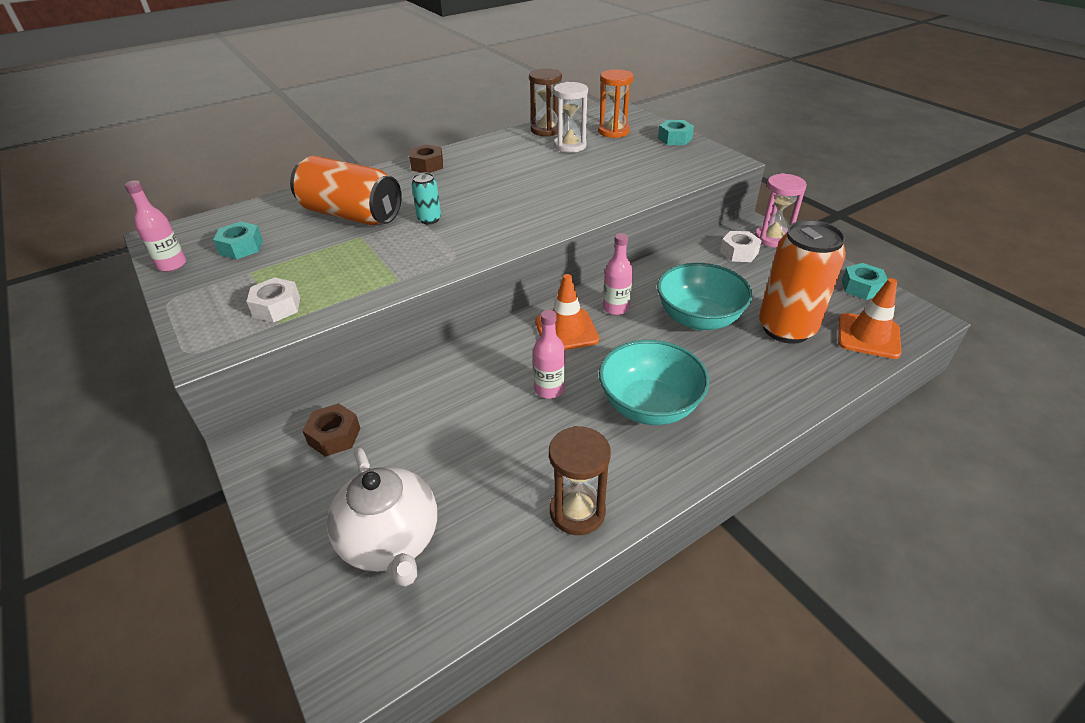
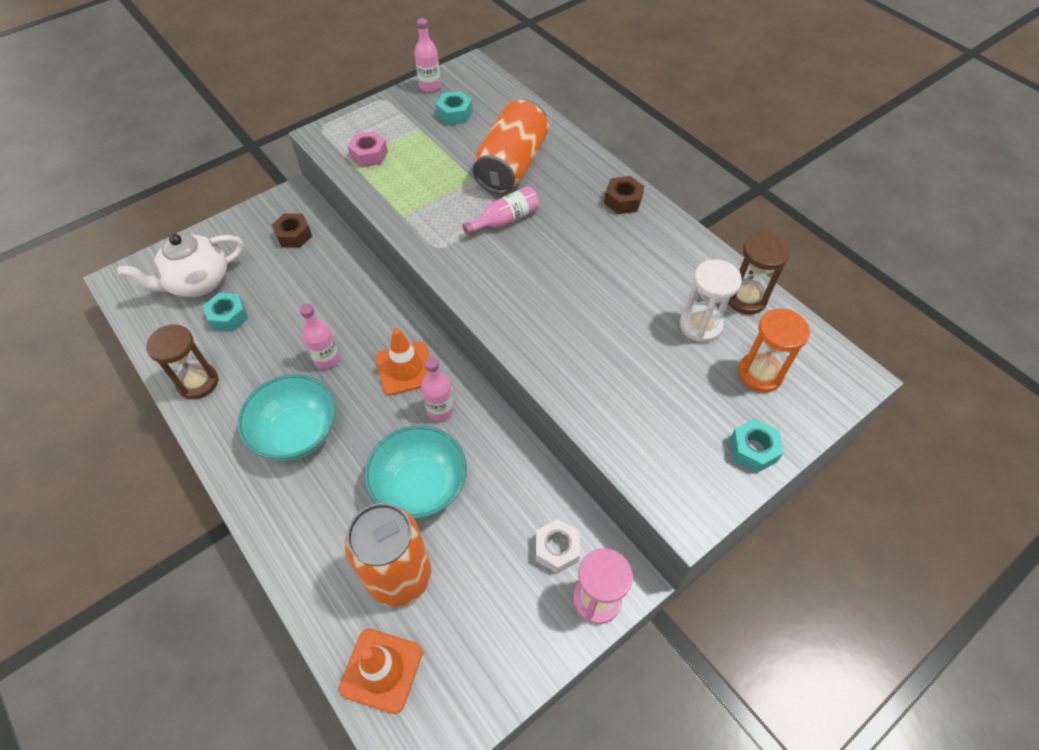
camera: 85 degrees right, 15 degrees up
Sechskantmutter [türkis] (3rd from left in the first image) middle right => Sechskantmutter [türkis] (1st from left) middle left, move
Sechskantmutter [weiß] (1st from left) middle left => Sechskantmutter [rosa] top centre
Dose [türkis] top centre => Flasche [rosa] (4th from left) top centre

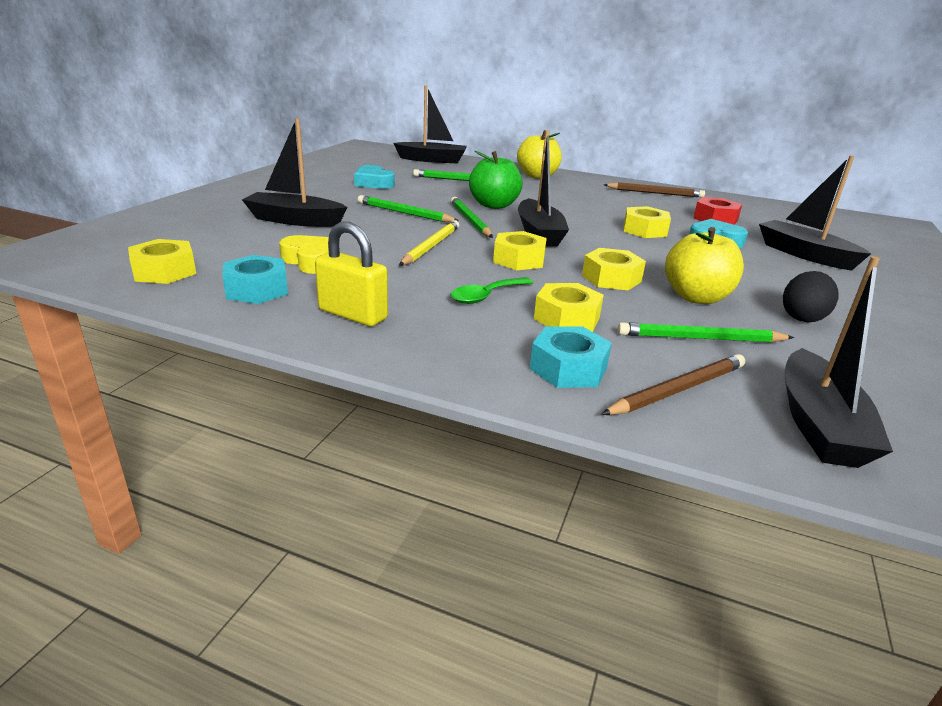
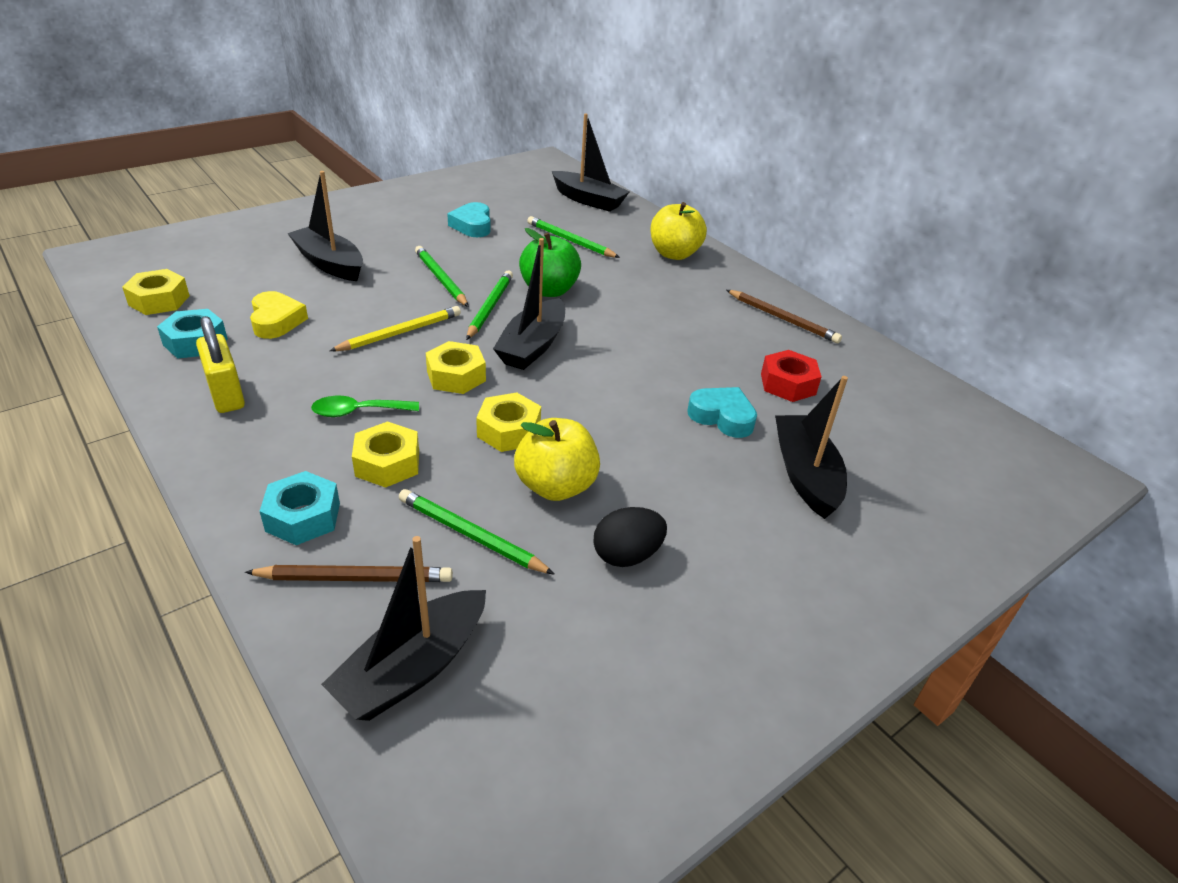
camera: 30 degrees right, 10 degrees up
Sechskantmutter [gelb] (5th from left) top right => nothing

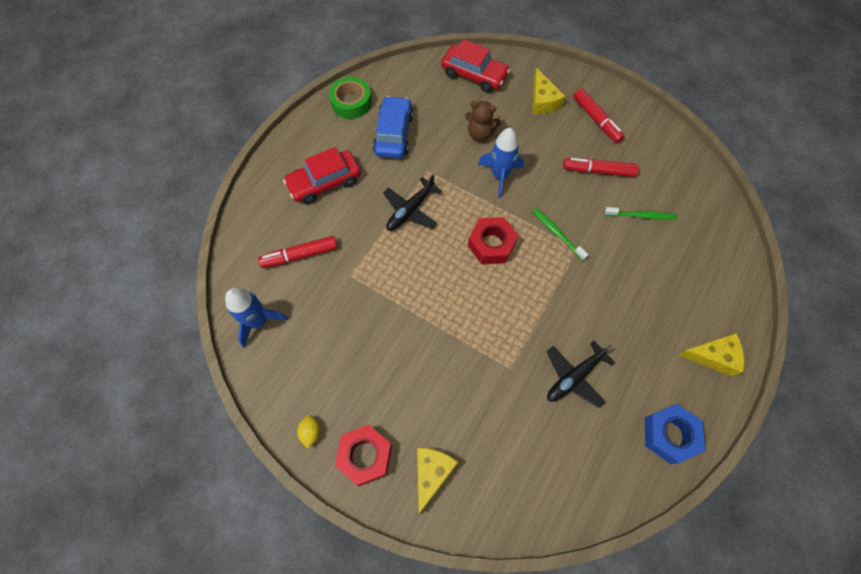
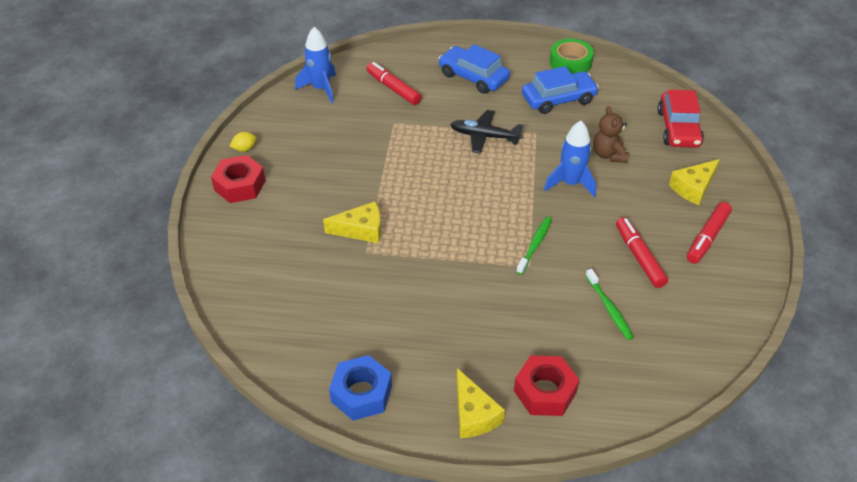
camera: 65 degrees right, 20 degrees down
Käse [gelb] (1st from left) bottom centre => Käse [gelb] (1st from left) centre, move
Auto [rot] (1st from left) top centre => Auto [blau] (1st from left) top centre
Sechskantmutter [rot] (2nd from left) centre => Sechskantmutter [rot] (2nd from left) bottom centre, move
Flugzeug [schwarz] (2nd from left) middle right => nothing

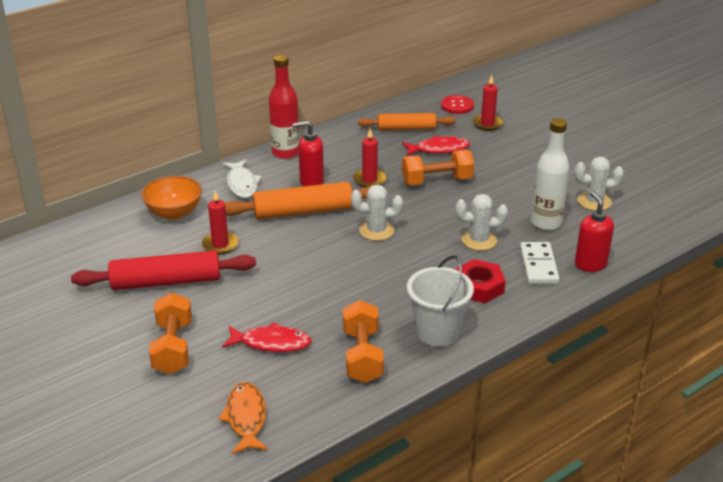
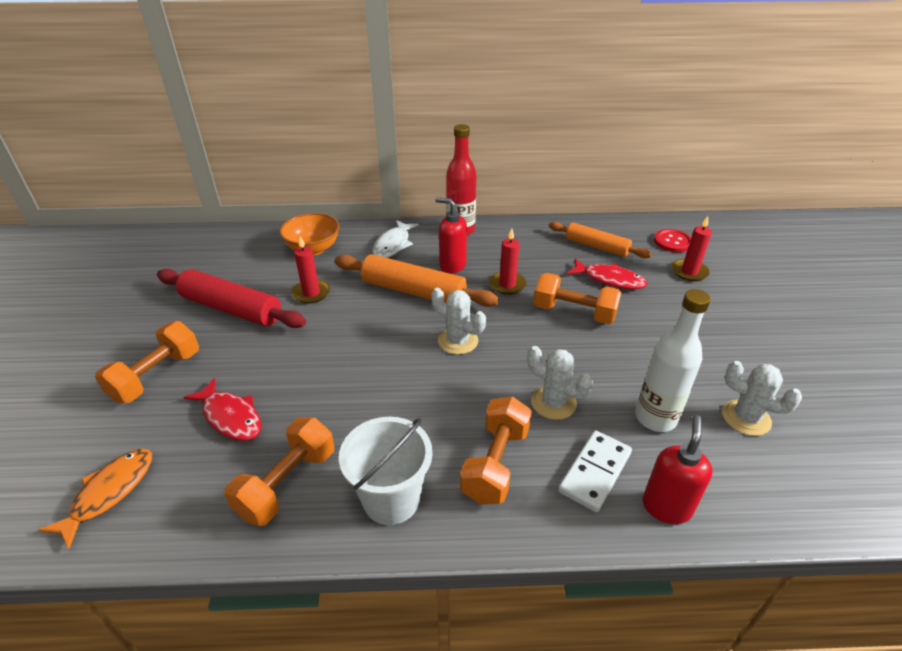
camera: 35 degrees right, 5 degrees up
Sechskantmutter [rot] centre => Hantel [orange] (3rd from left) bottom centre

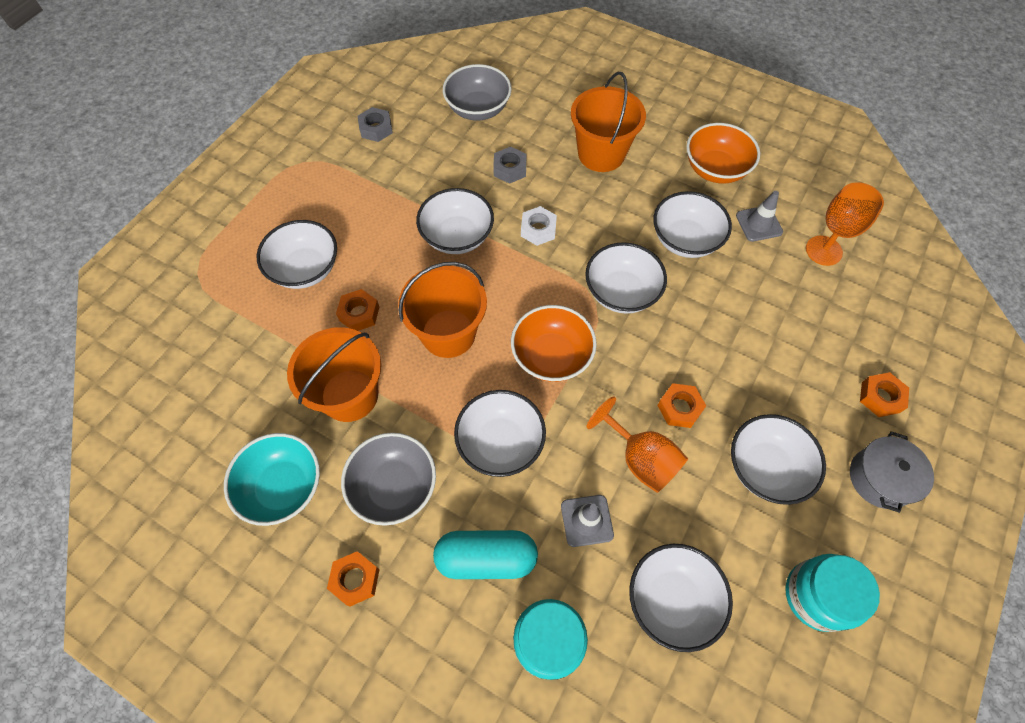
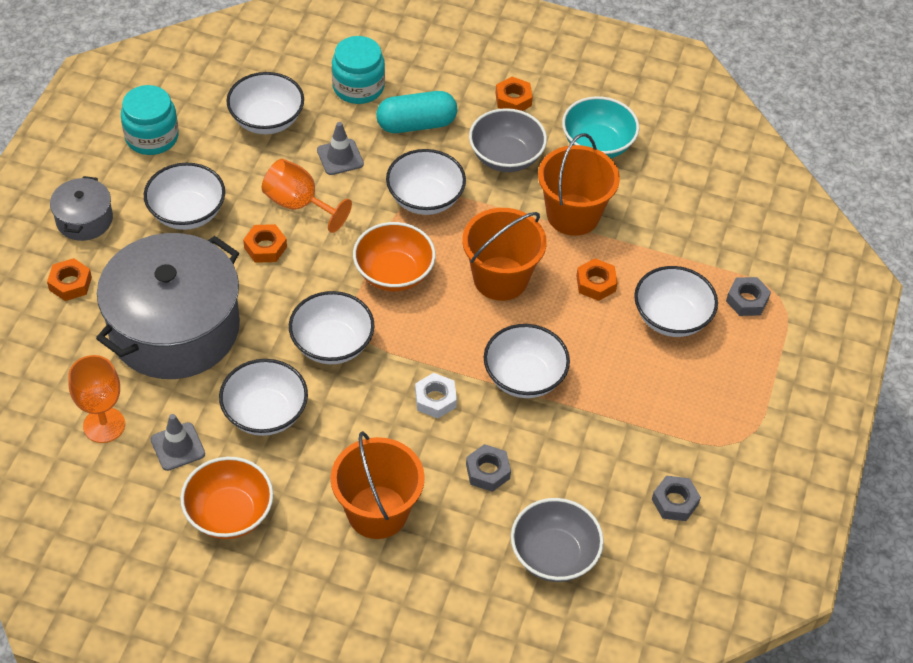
camera: 165 degrees right, 10 degrees down
nothing => Kochtopf [grau] (2nd from left) middle left
nothing => Sechskantmutter [grau] (3rd from left) middle right

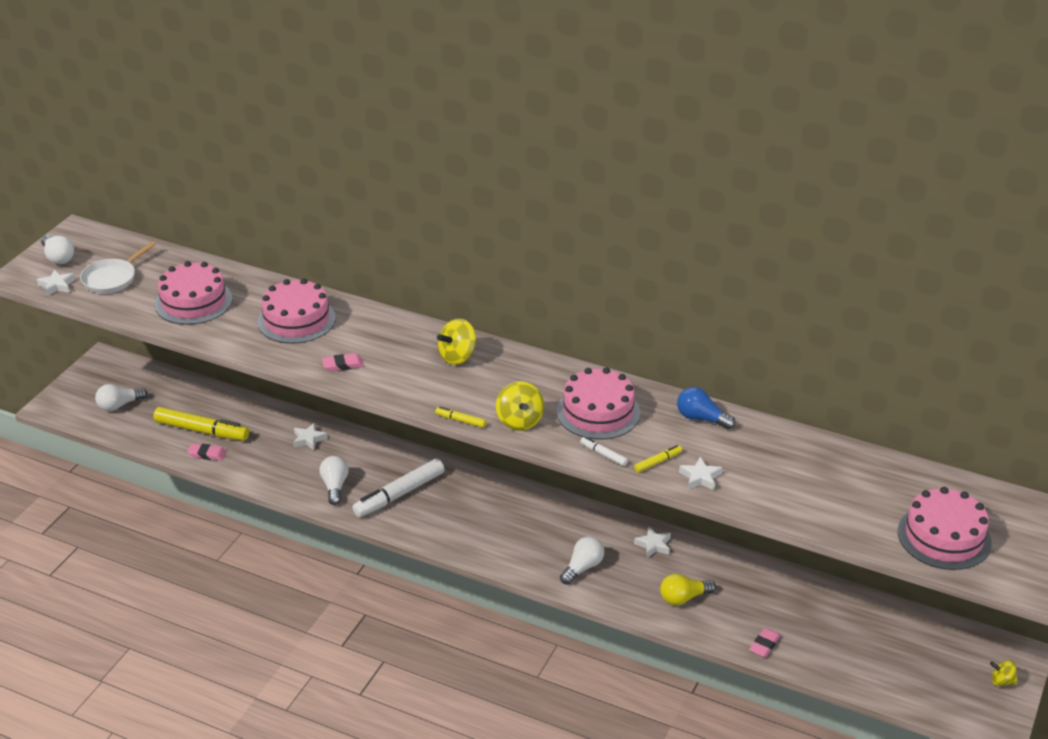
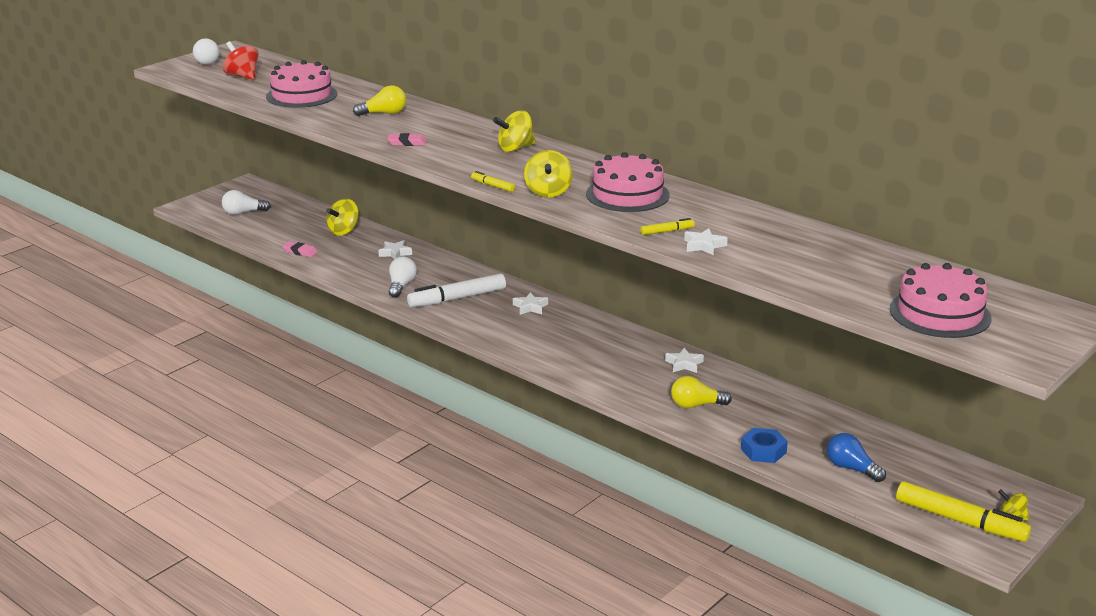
camera: 15 degrees right, 10 degrees down
Pfanne [weiß] middle left => Kreisel [rot] top left
nothing => Kreisel [gelb] (1st from left) middle left
Kuchen [rosa] (2nd from left) middle left => Glühbirne [gelb] (1st from left) top centre
Stern [weiß] (1st from left in the first image) middle left => Stern [weiß] (2nd from left) centre, move
Radiergummi [rosa] (3rd from left) bottom right => Sechskantmutter [blau] bottom right
Glühbirne [blau] middle right => Glühbirne [blau] bottom right, move
Filzstift [gelb] (1st from left in the first image) middle left => Filzstift [gelb] (3rd from left) bottom right, move
Glühbirne [weiß] (4th from left) bottom centre => nothing
Filzstift [weiß] (2nd from left) centre => nothing

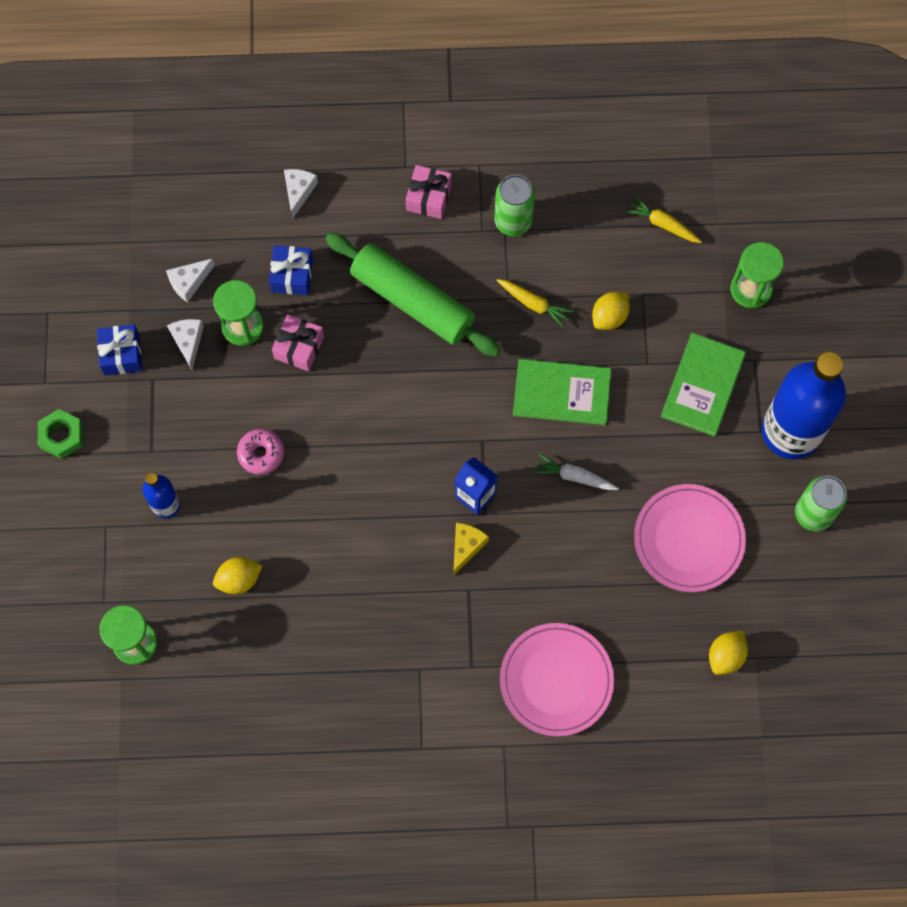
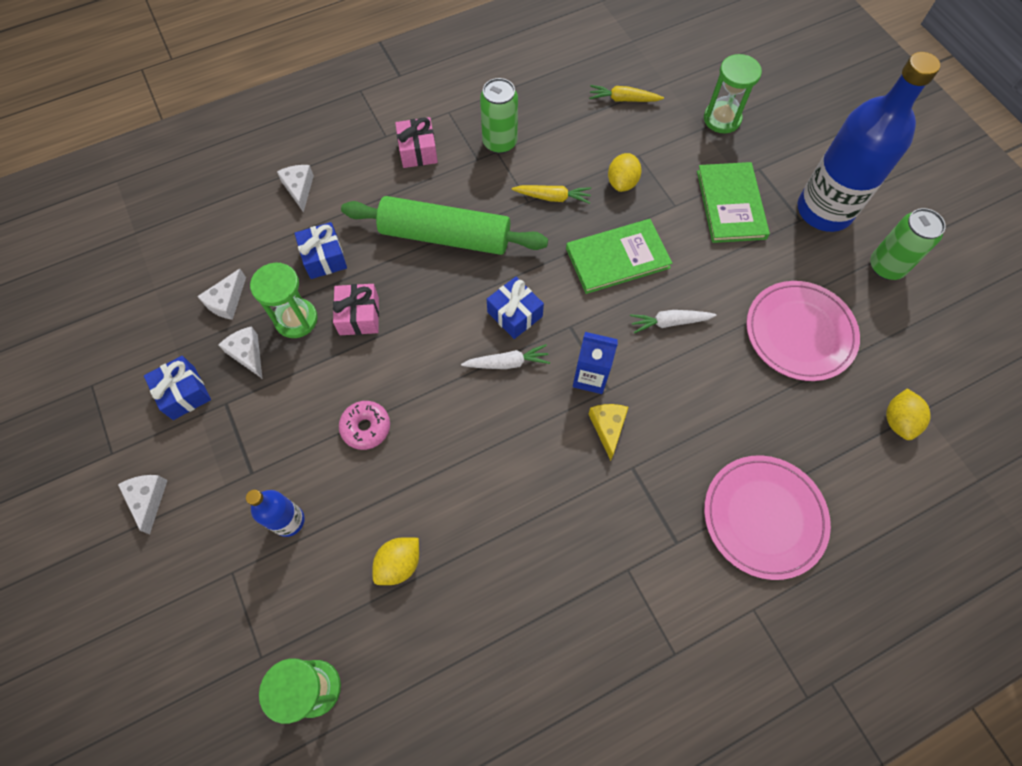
camera: 25 degrees left, 5 degrees down
Sechskantmutter [grün] middle left => Käse [weiß] (1st from left) middle left
nothing => Karotte [weiß] (1st from left) centre
nothing => Geschenk [blau] (3rd from left) centre

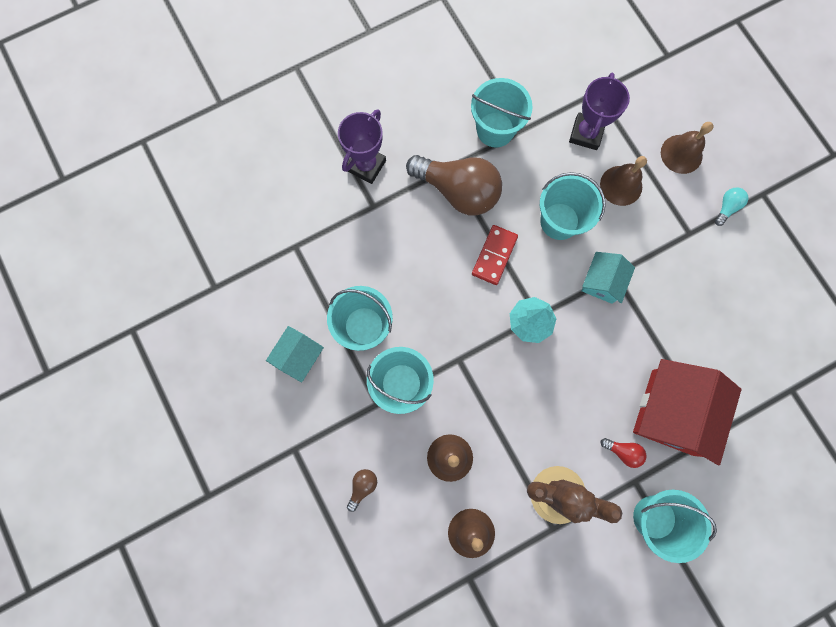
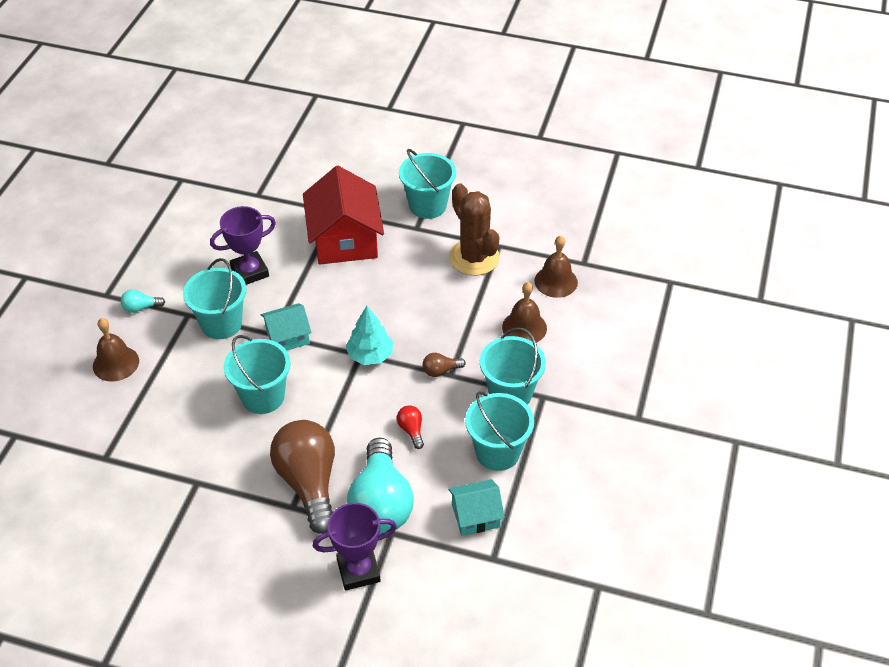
camera: 135 degrees left, 30 degrees down
Eimer [türkis] (3rd from left in the first image) top centre => Eimer [türkis] (1st from left) middle left, move
Pokal [lila] (2nd from left in the first image) top right => Pokal [lila] (1st from left) middle left, move
Haus [rot] middle right => Haus [rot] top centre, 75 degrees counterclockwise
nothing => Glühbirne [türkis] (2nd from left) bottom centre
Glühbirne [rot] bottom right => Glühbirne [rot] centre, move
Glühbirne [braun] (1st from left in the first image) bottom centre => Glühbirne [braun] (2nd from left) centre, move
Haus [türkis] (1st from left in the first image) centre => Haus [türkis] (2nd from left) bottom centre, move
Dominostein [rot] centre => nothing
Glocke [braun] (3rd from left) top right => nothing

